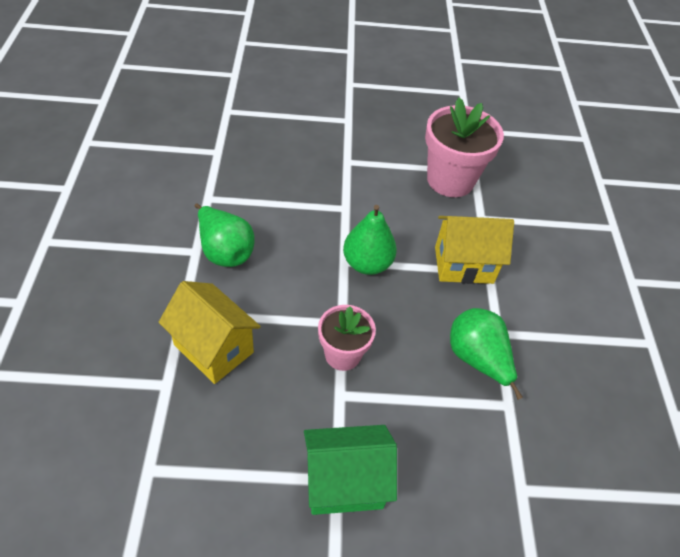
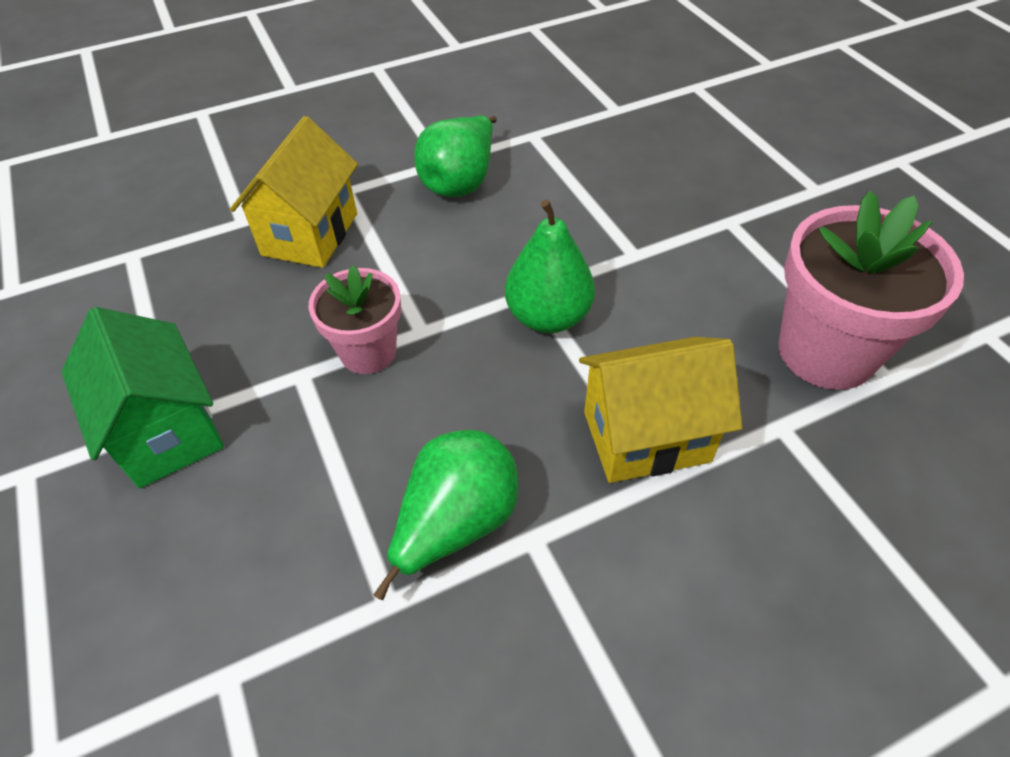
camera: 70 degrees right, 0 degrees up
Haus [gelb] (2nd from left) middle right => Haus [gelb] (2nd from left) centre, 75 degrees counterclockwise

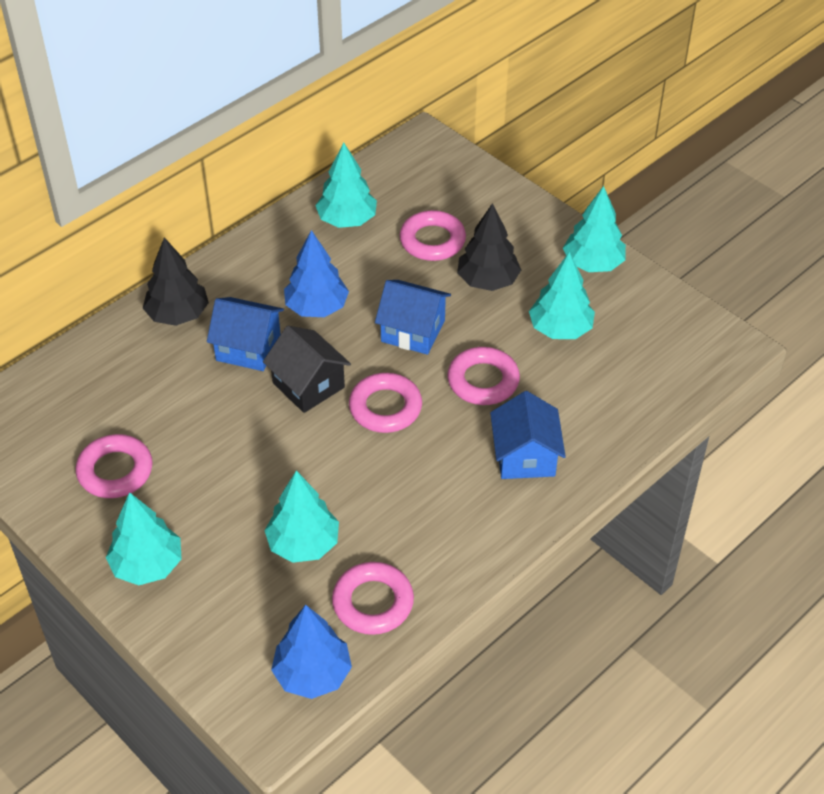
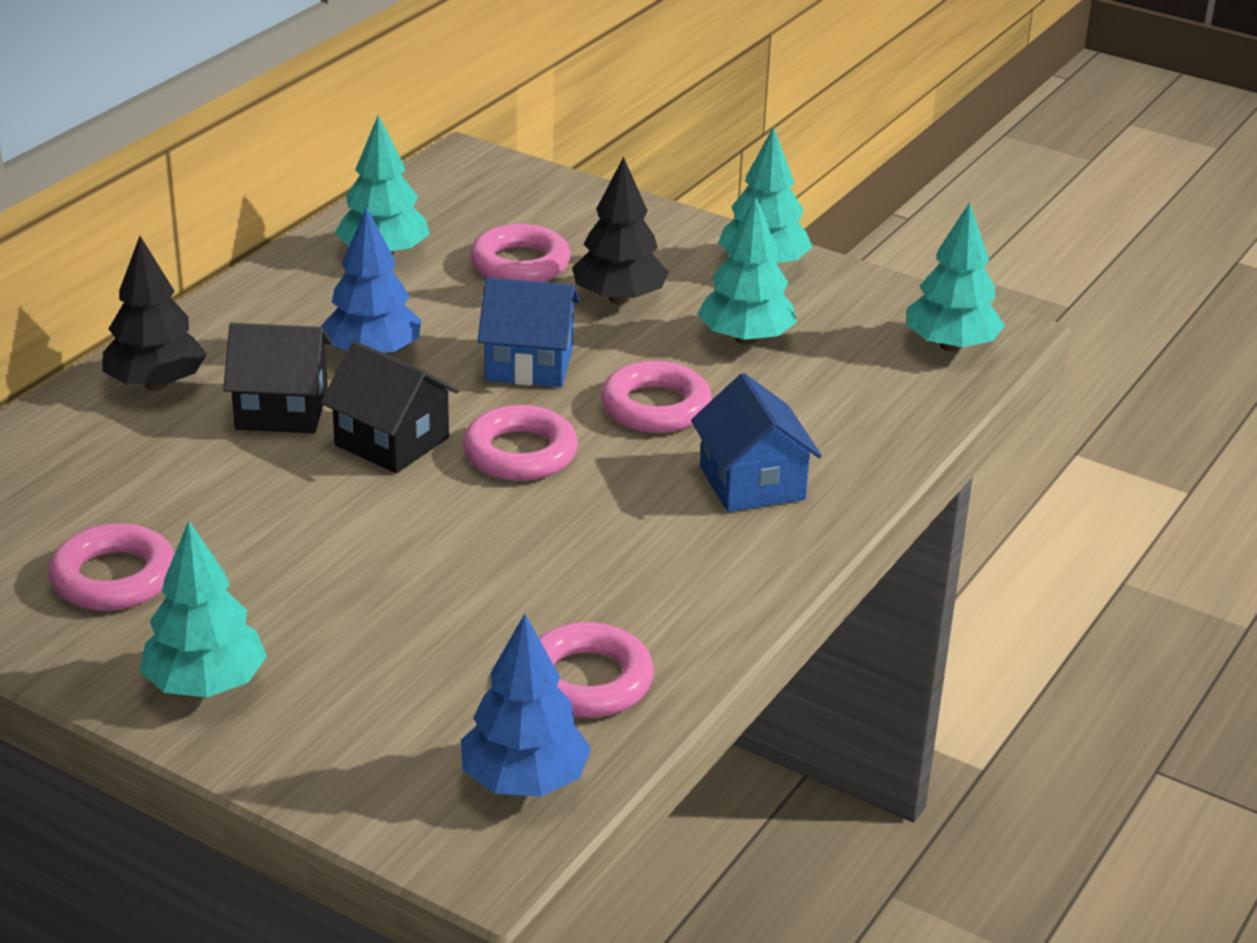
camera: 15 degrees left, 15 degrees down
Haus [blau] (1st from left) middle left => Haus [schwarz] (1st from left) middle left
Baum [türkis] (2nd from left in the first image) centre => Baum [türkis] (5th from left) top right, move

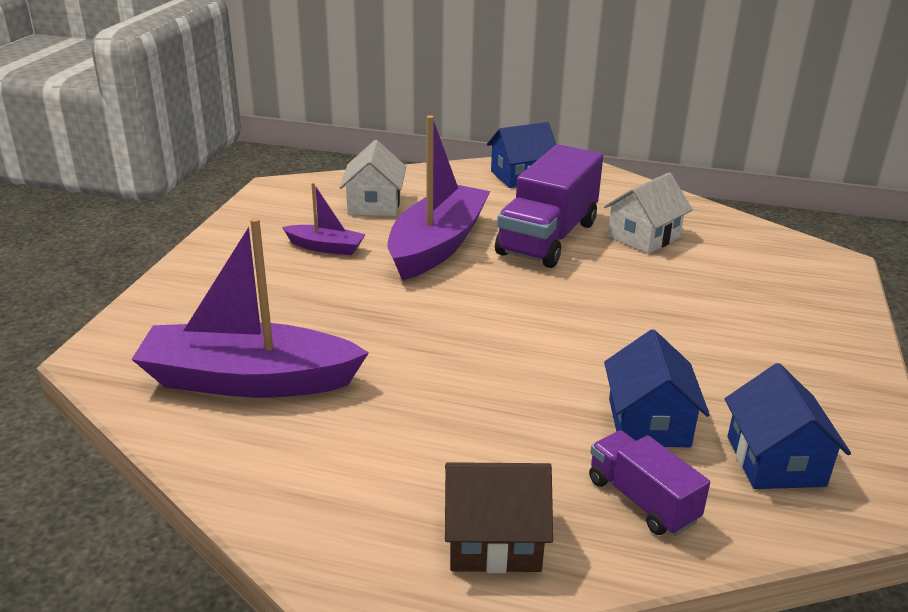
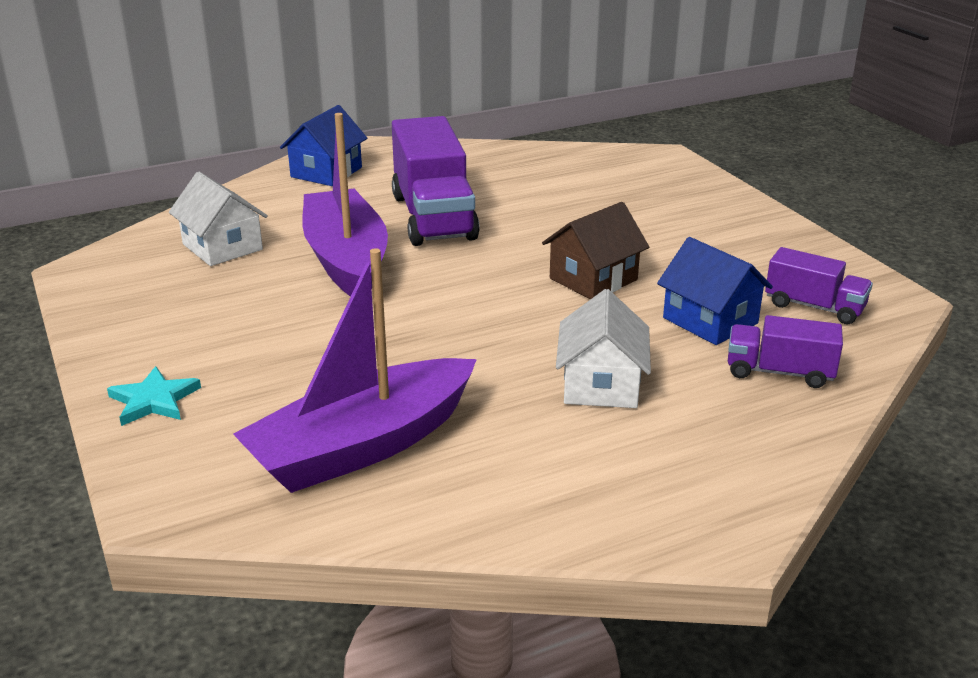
camera: 40 degrees left, 0 degrees up
nothing => Stern [türkis] middle left
Haus [braun] bottom centre => Haus [braun] centre, move
Haus [weiß] (2nd from left) middle right => Haus [weiß] (2nd from left) centre, move
Haus [blau] (3rd from left) bottom right => Lastwagen [lila] (3rd from left) middle right
Boot [lila] (2nd from left) centre => nothing

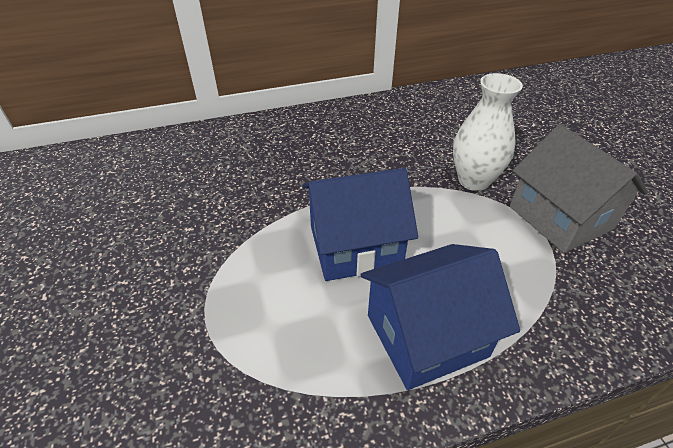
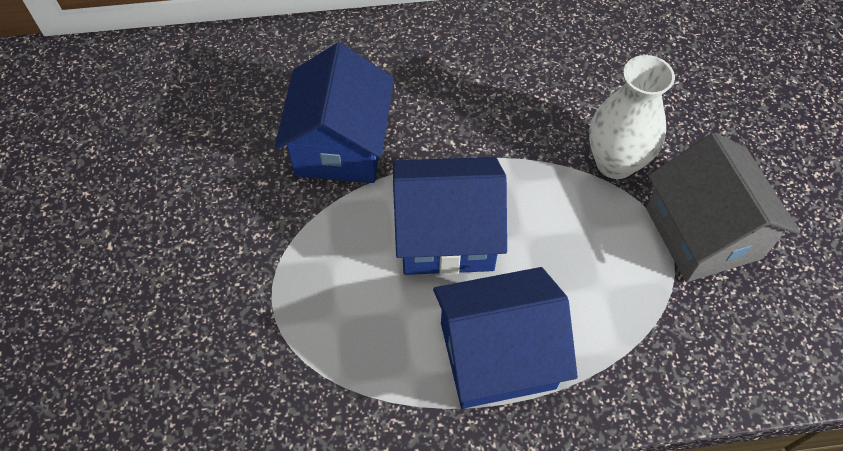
camera: 10 degrees right, 15 degrees up
nothing => Haus [blau] (1st from left) top centre

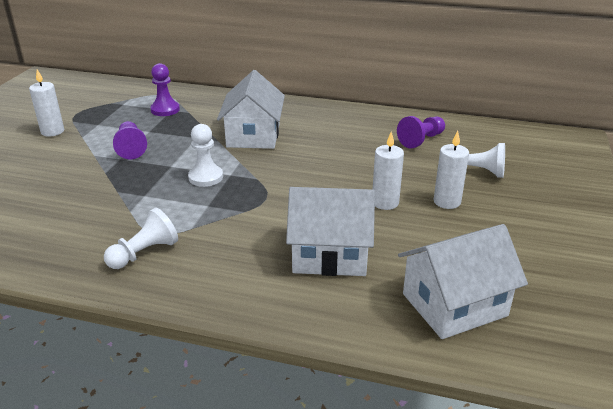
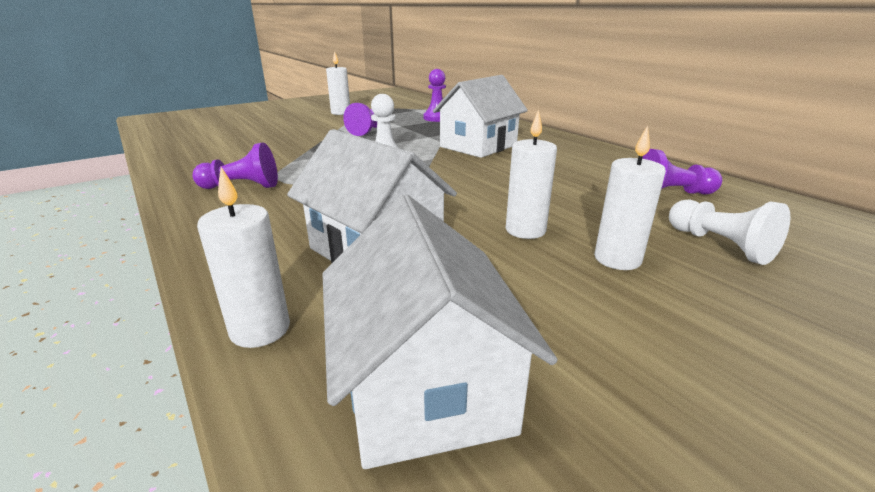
camera: 40 degrees right, 5 degrees down
Bauer [weiß] (1st from left) middle left => Bauer [lila] (1st from left) middle left
nothing => Kerze [weiß] (1st from left) middle left
Haus [weiß] (3rd from left in the first image) bottom right => Haus [weiß] (2nd from left) bottom centre, 60 degrees clockwise

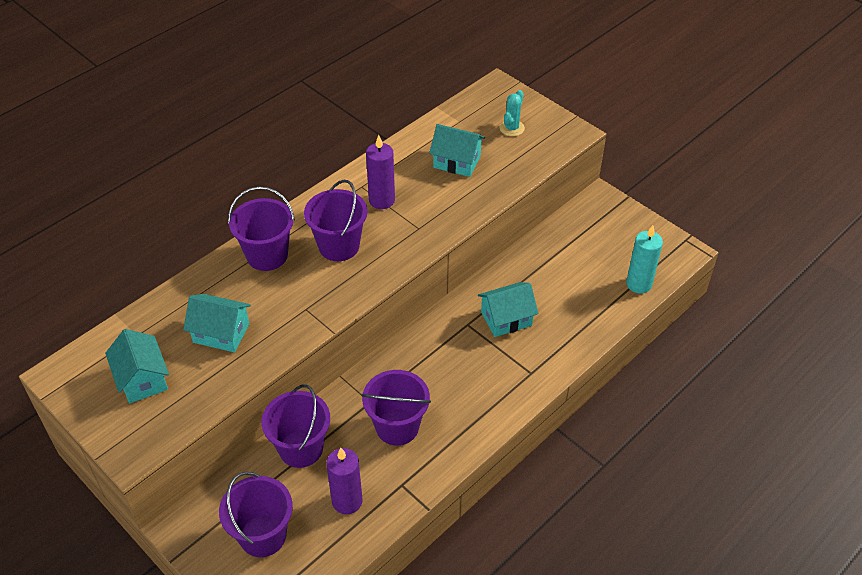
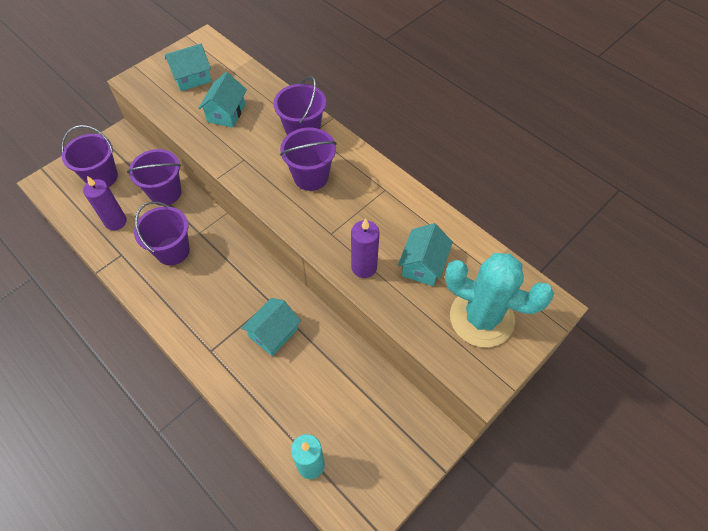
camera: 90 degrees right, 10 degrees up
Haus [türkis] (4th from left in the first image) centre => Haus [türkis] (3rd from left) centre, 60 degrees clockwise
Kerze [lila] (2nd from left) top centre => Kerze [lila] (2nd from left) centre, move
Kaktus [türkis] top centre => Kaktus [türkis] middle right, x2.32

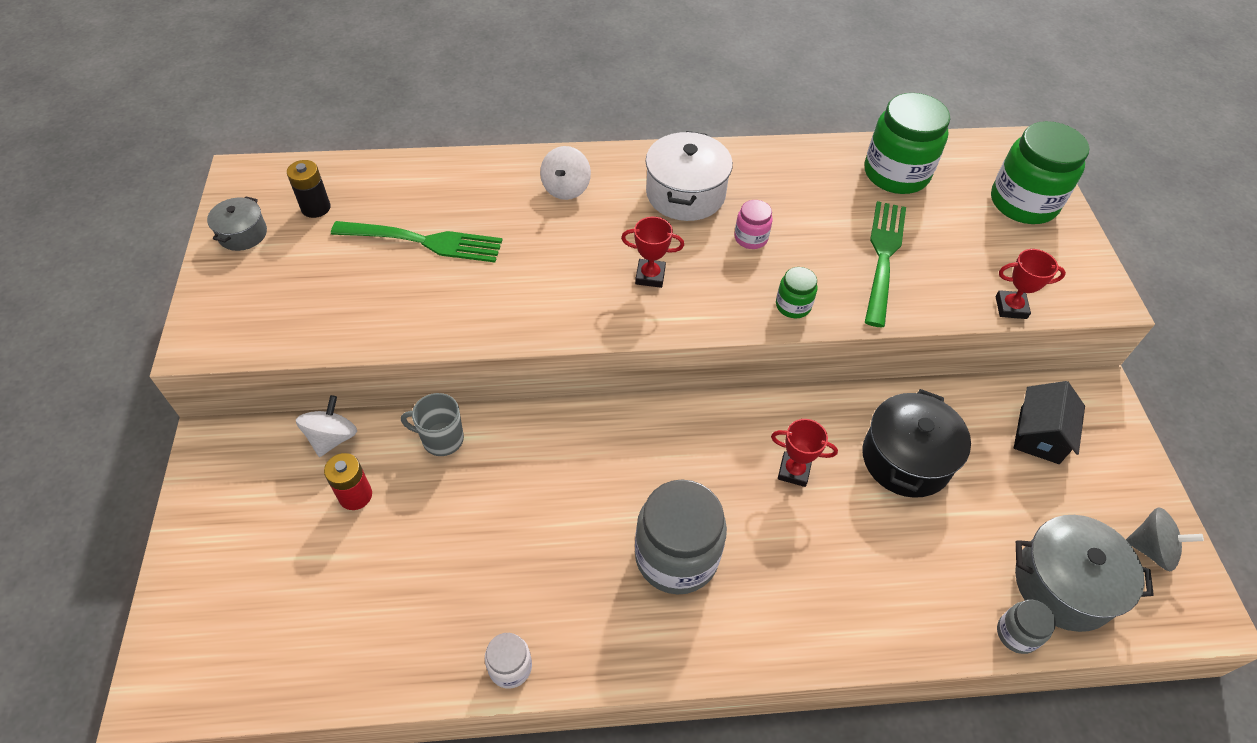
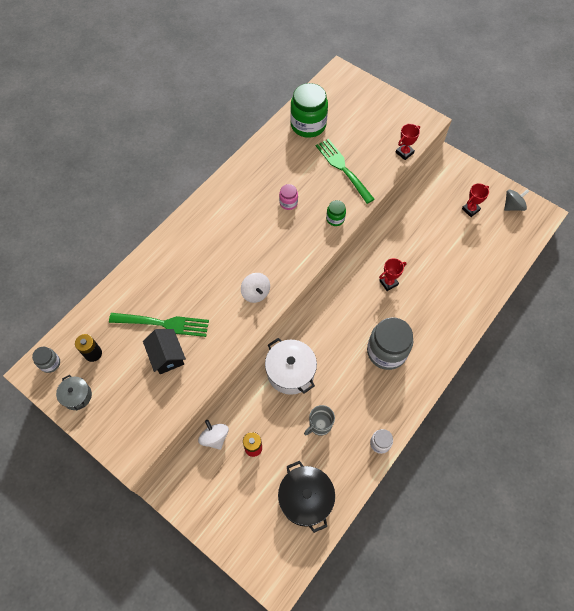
camera: 45 degrees left, 10 degrees up
Einmachglas [grau] (2nd from left in the first image) bottom right => Einmachglas [grau] (1st from left) middle left, move
Gabel [grün] (1st from left) top left => Gabel [grün] (1st from left) middle left, 45 degrees clockwise
Haus [schwarz] middle right => Haus [schwarz] middle left, move
Kreisel [weiß] (2nd from left) top centre => Kreisel [weiß] (2nd from left) centre, move
Kochtopf [weiß] top centre => Kochtopf [weiß] centre, move
Kochtopf [schwarz] middle right => Kochtopf [schwarz] bottom centre, move
Tasse [grau] centre => Tasse [grau] bottom centre, move
Pokal [rot] (1st from left in the first image) centre => Pokal [rot] (3rd from left) top right, move
Einmachglas [grün] (3rd from left) top right => nothing
Kochtopf [grau] (2nd from left) bottom right => nothing

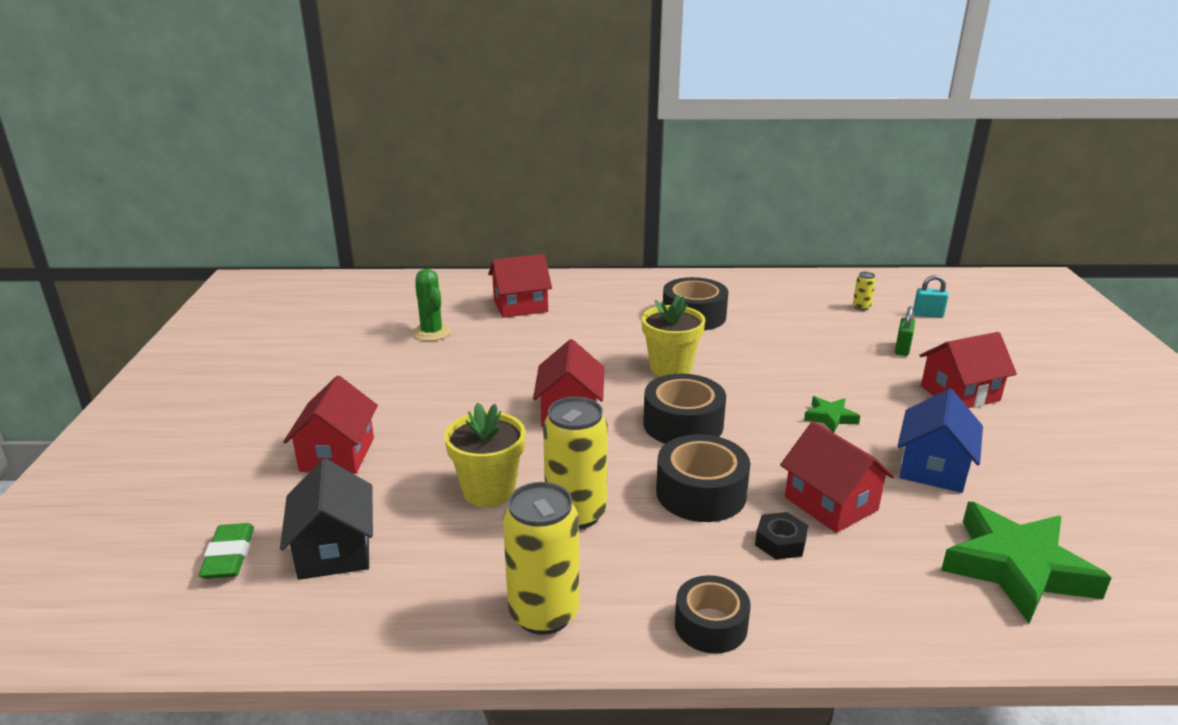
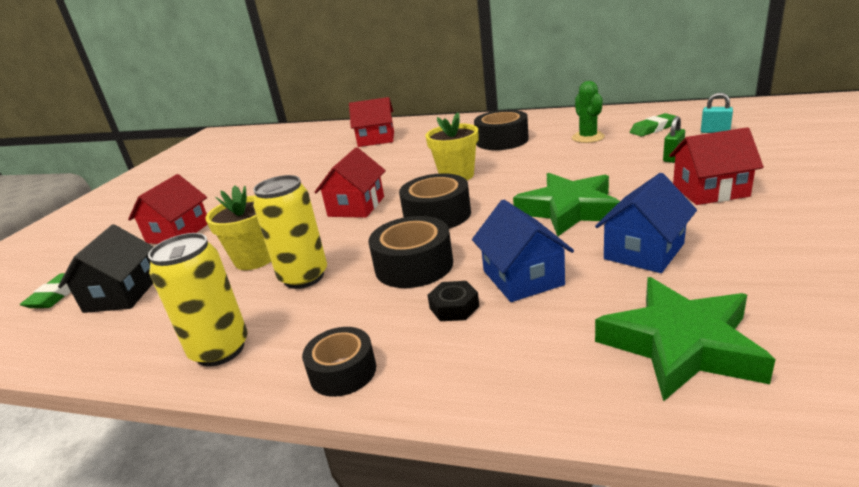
camera: 20 degrees right, 0 degrees up
Haus [rot] (4th from left) middle right => Haus [blau] (1st from left) centre
Stern [grün] (1st from left) middle right => Stern [grün] (1st from left) centre, x2.14
Kaktus [grün] centre => Kaktus [grün] top right, move
Dose [gelb] (3rd from left) middle right => Radiergummi [grün] (2nd from left) top right

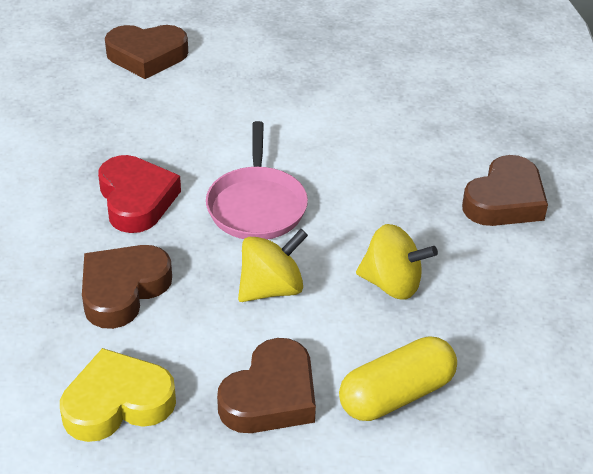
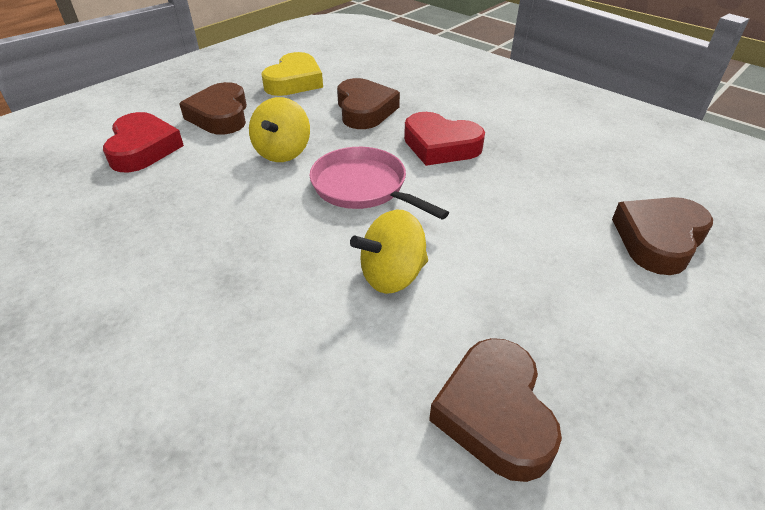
camera: 135 degrees right, 0 degrees up
Kapsel [gelb] bottom right => Herz [rot] (1st from left) top left
Kreisel [gelb] (2nd from left) middle right => Kreisel [gelb] (2nd from left) centre, move
Herz [braun] (4th from left in the first image) middle right => Herz [braun] (3rd from left) bottom centre, move

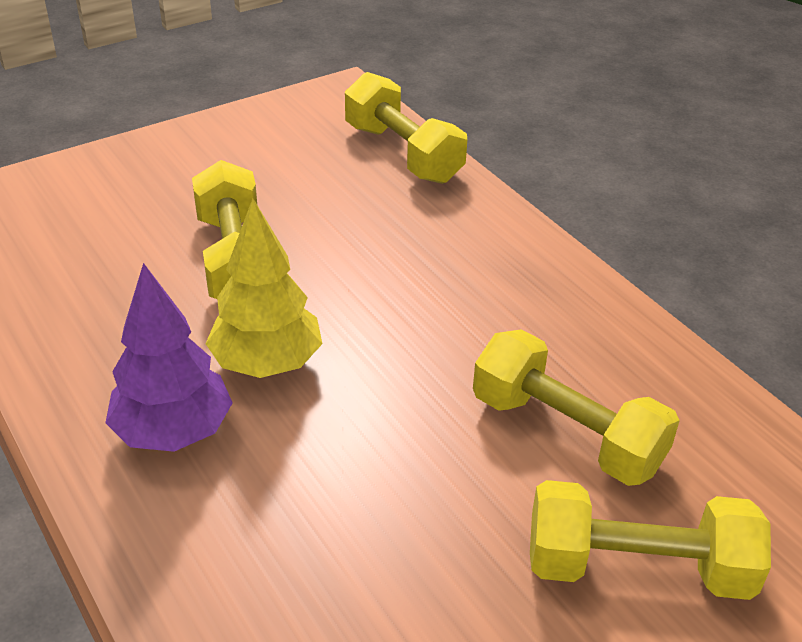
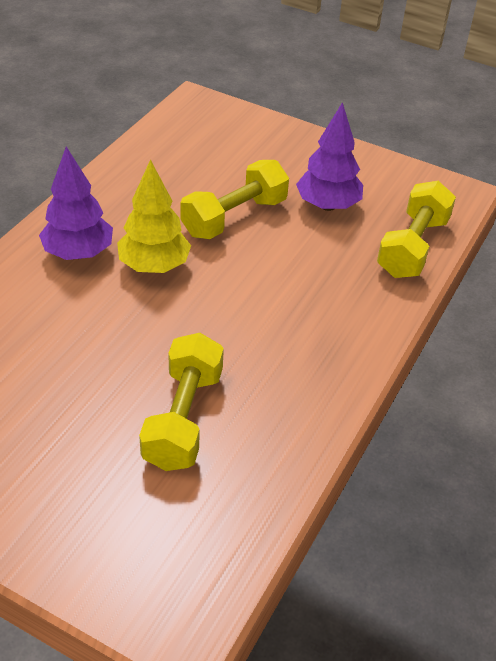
camera: 60 degrees right, 5 degrees up
nothing => Baum [lila] (2nd from left) top centre
Hantel [gelb] (4th from left) bottom right => nothing

